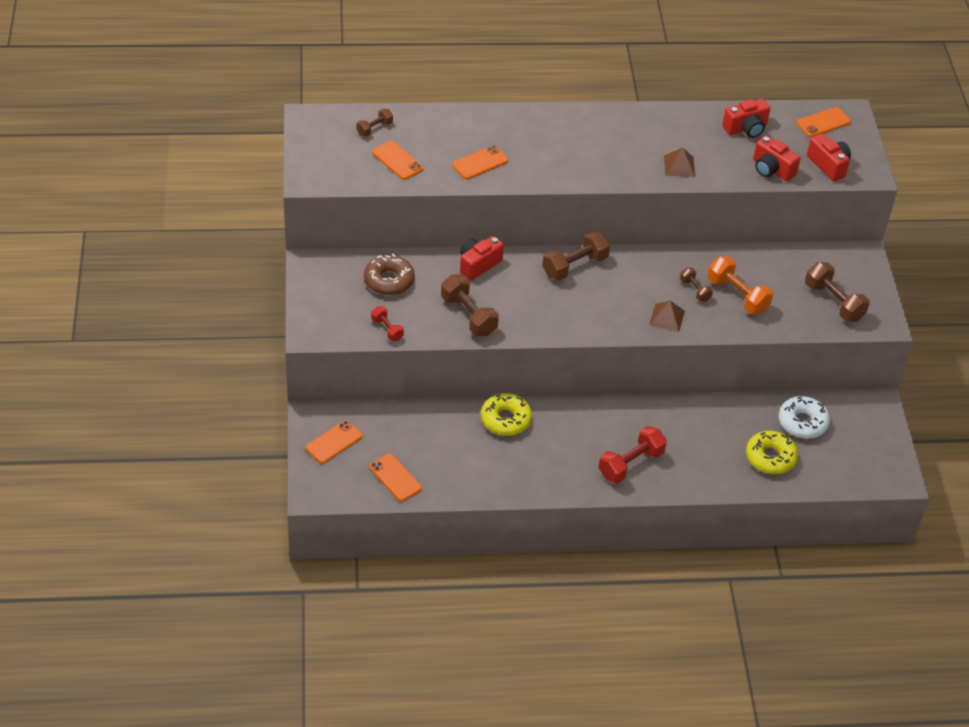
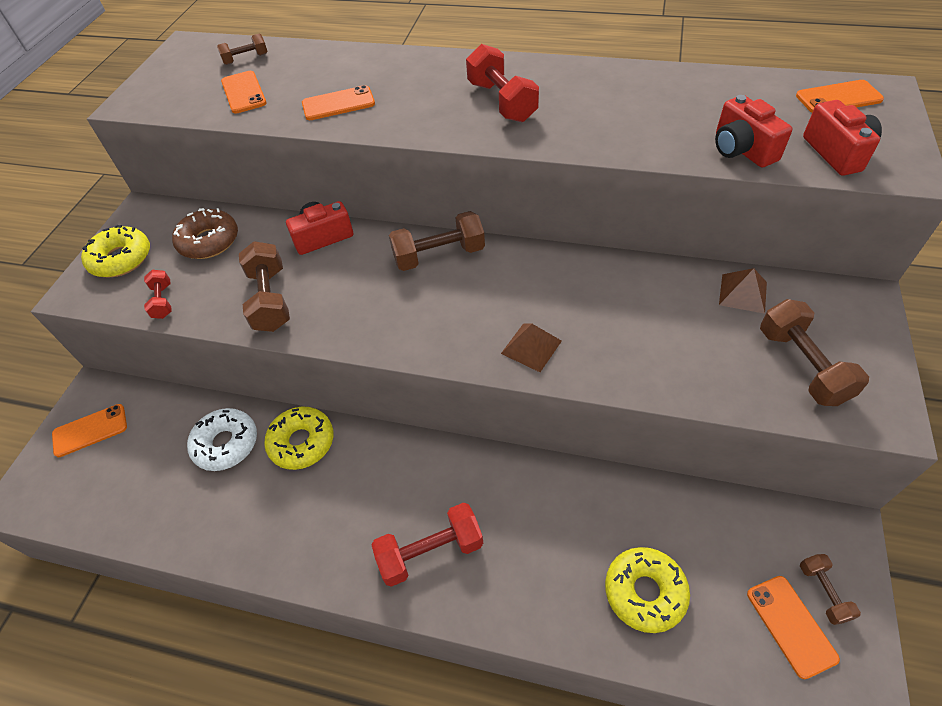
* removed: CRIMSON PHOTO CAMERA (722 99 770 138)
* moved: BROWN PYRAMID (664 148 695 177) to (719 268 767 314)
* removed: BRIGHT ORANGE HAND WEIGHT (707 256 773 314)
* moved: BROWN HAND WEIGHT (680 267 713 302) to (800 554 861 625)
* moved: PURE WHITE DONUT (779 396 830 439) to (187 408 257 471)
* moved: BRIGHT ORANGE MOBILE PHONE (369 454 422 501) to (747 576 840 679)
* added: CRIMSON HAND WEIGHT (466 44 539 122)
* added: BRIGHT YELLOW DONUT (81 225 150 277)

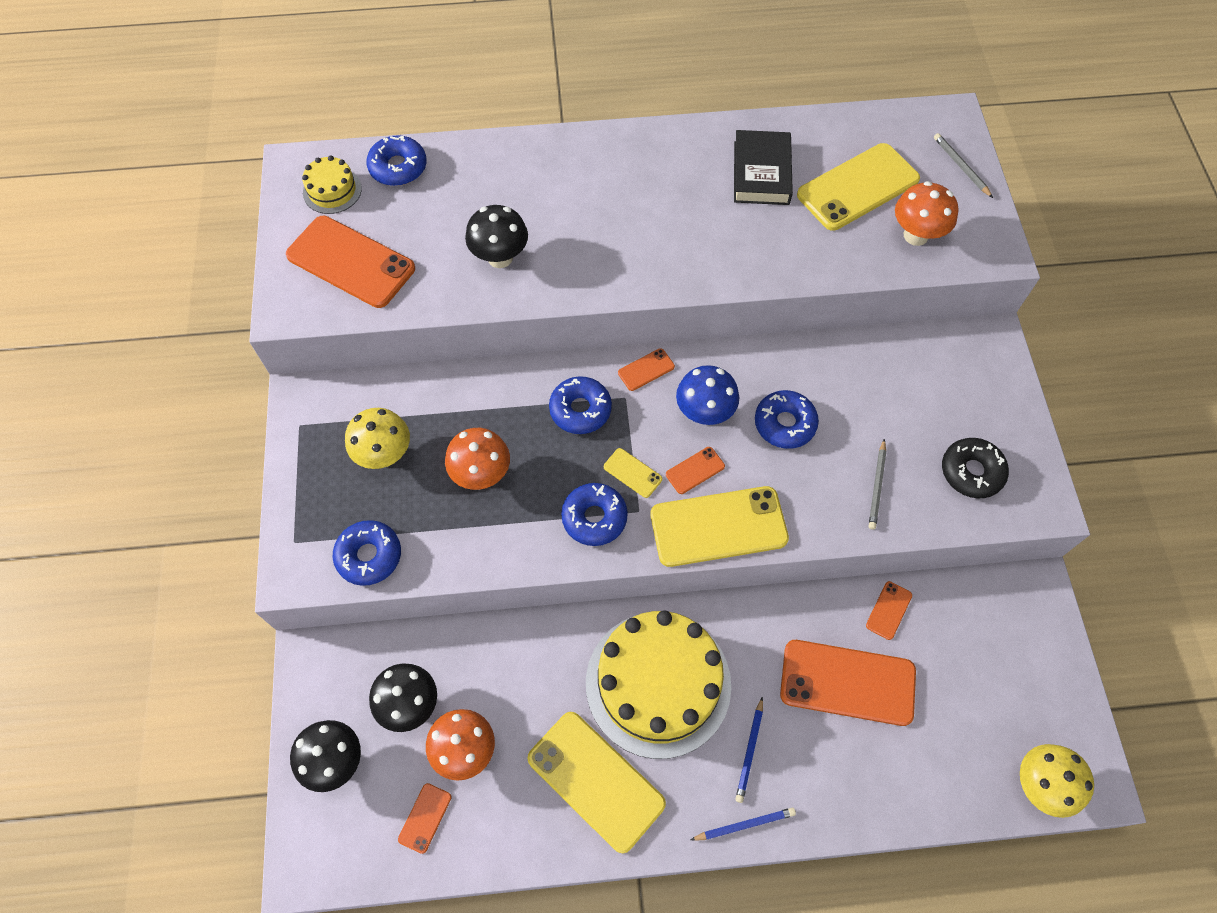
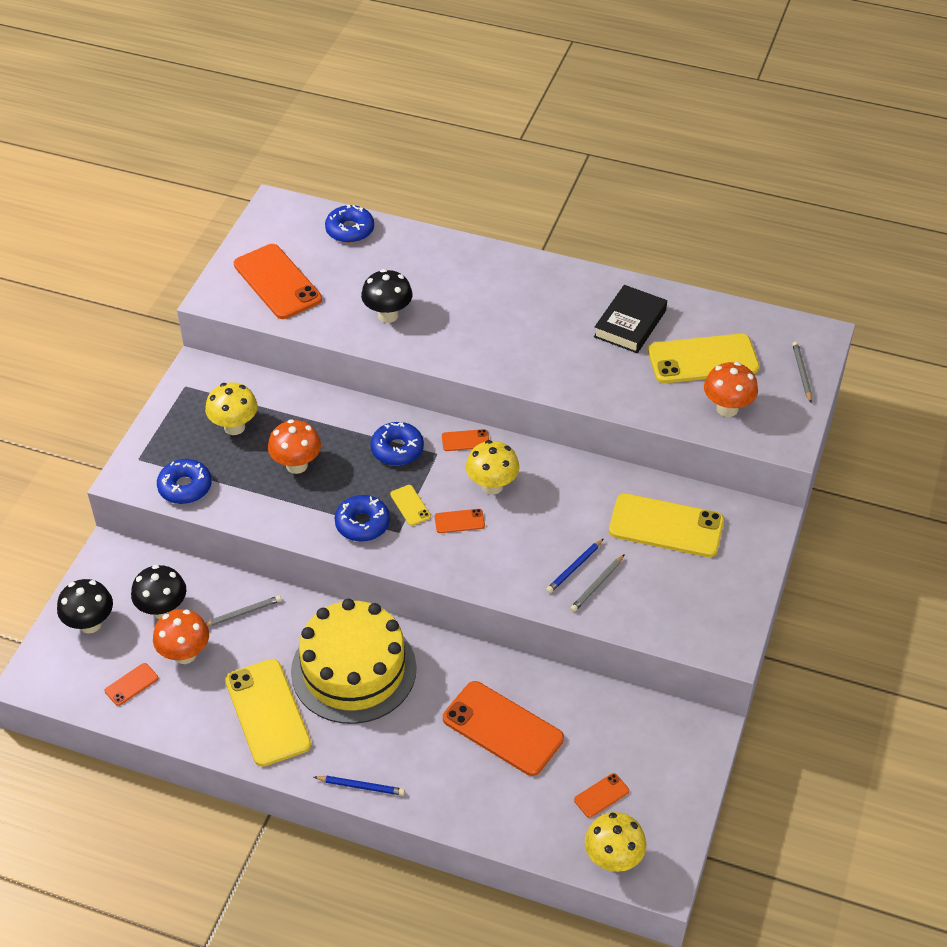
* removed: BRIGHT YELLOW CAKE (302 156 362 214)
* recoloured: COBALT TOADSTOOL (676 365 739 425) to BRIGHT YELLOW TOADSTOOL (466 440 520 495)
* removed: COBALT DONUT (755 390 819 449)
* removed: EBONY DONUT (942 438 1009 498)
* moved: BRIGHT YELLOW MOBILE PHONE (650 486 789 567) to (609 493 724 557)
* moved: BRIGHT ORANGE MOBILE PHONE (866 581 912 640) to (574 773 629 818)
* moved: COBALT PENCIL (735 697 763 803) to (546 538 604 593)
* added: ASH-GREY PENCIL (206 595 282 627)

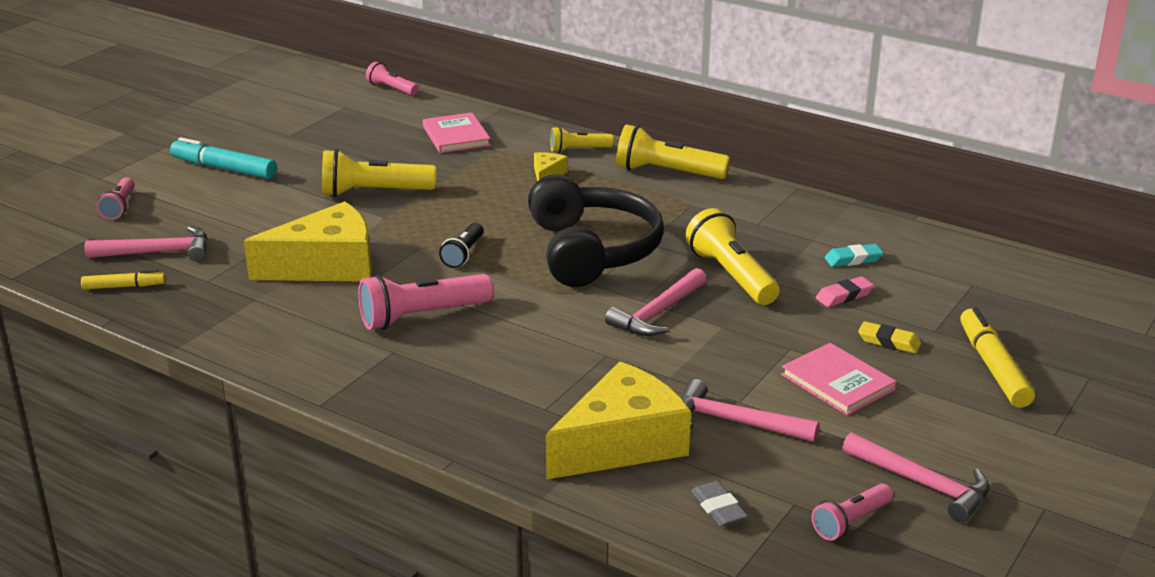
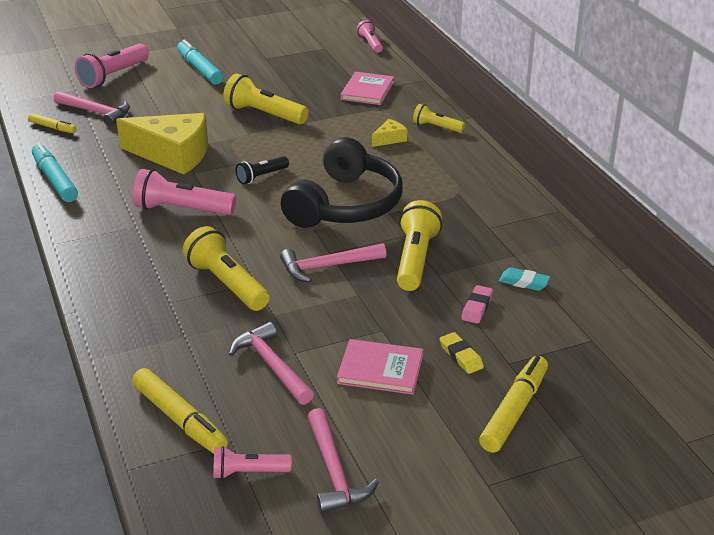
* moved: BRIGHT YELLOW TORCH (616 124 730 179) to (183 226 270 311)
* resized: ROSE-PINK TORCH (97 177 135 220) = (75 44 149 88) x1.72
* turned: ROSE-PINK GUM ERASER (816 276 874 307) = (461 285 493 324) 75 degrees counterclockwise
* turned: ROSE-PINK BOOK (781 343 896 415) = (337 339 423 395) 75 degrees counterclockwise
* removed: BRIGHT YELLOW CHEESE (546 361 691 480)
* replaced: ASH-GREY GUM ERASER (691 481 748 527) to BRIGHT YELLOW MARKER PEN (132 368 228 454)
* added: TEAL MARKER PEN (32 143 78 202)

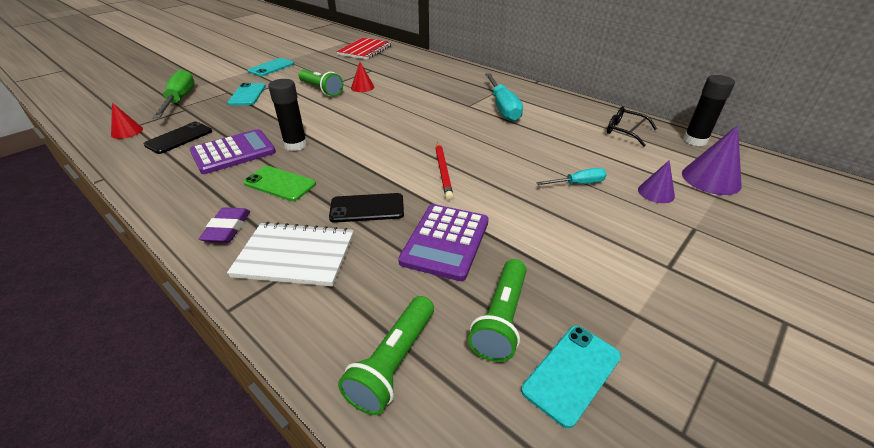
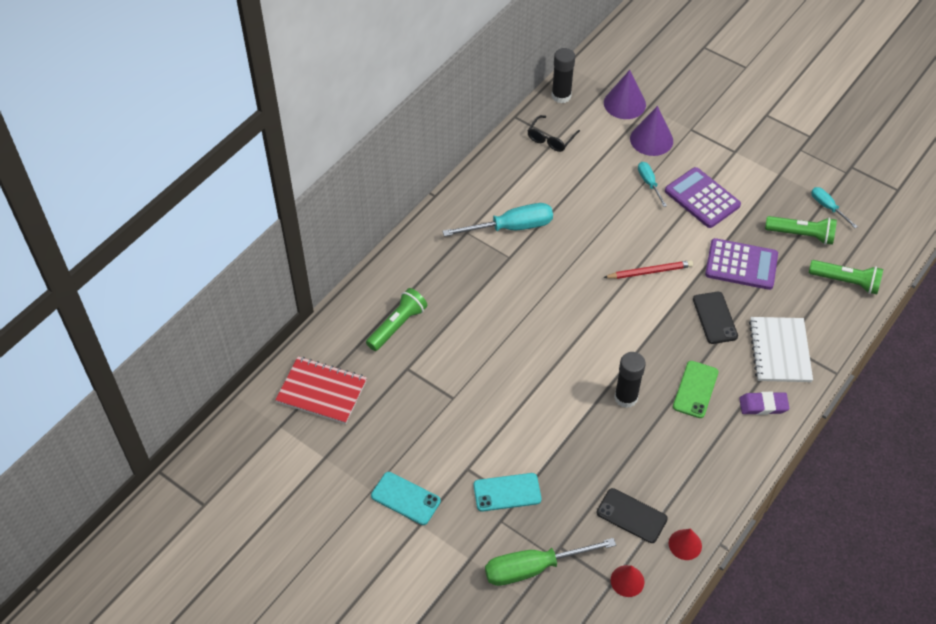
* moved: CRIMSON SOLID CONE (351 62 374 92) to (669 529 702 560)
* moved: GREEN TORCH (299 69 343 96) to (366 288 427 351)
* moved: VIOLET CALCULATOR (190 129 276 174) to (665 167 741 228)
* resized: VIOLET SOLID CONE (638 160 675 203) = (630 106 673 156) x1.63
* replaced: TEAL MOBILE PHONE (521 325 621 429) to TEAL HAND SCREWDRIVER (811 187 858 228)

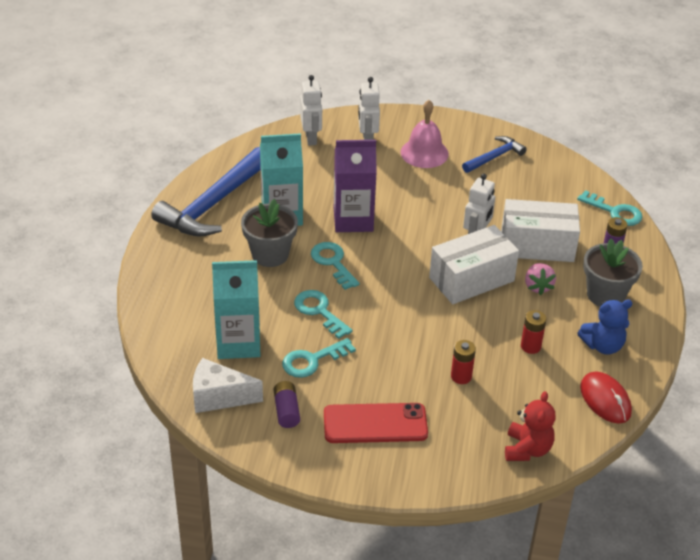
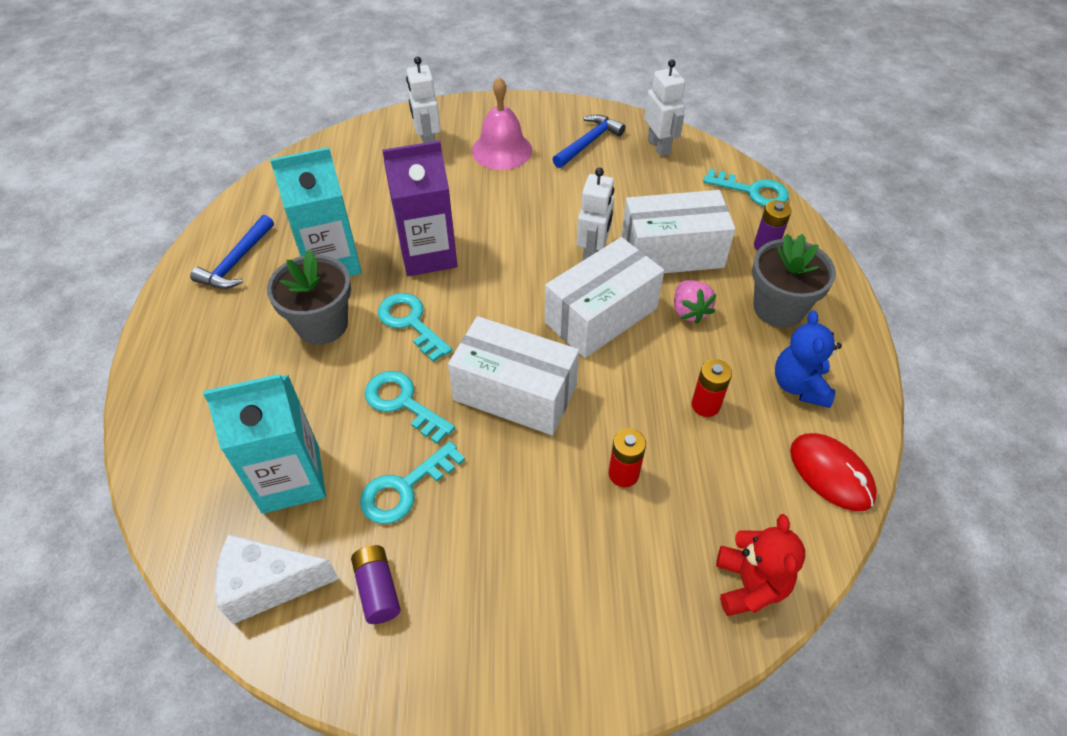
* moved: PURE WHITE ROBOT (300 75 322 146) to (644 59 685 157)
* resized: COBALT CARPENTER'S HAMMER (151 147 261 237) = (190 215 274 289) x0.52
* turned: COBALT TEDDY (577 300 632 355) = (775 311 842 408) 120 degrees clockwise
* removed: CRIMSON MOBILE PHONE (324 403 428 443)
* added: PURE WHITE PARCEL (448 316 579 435)

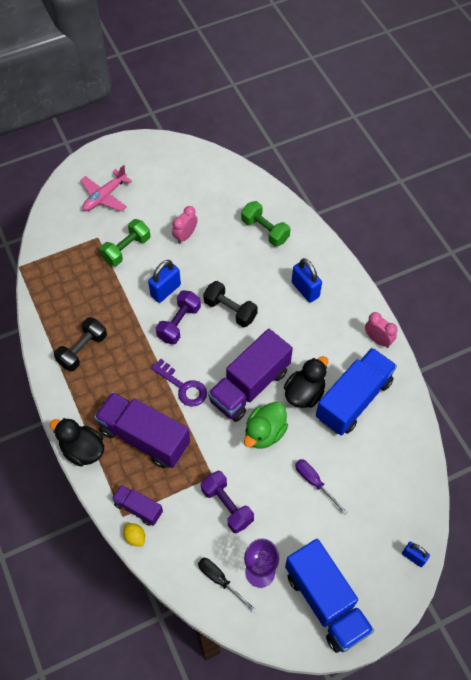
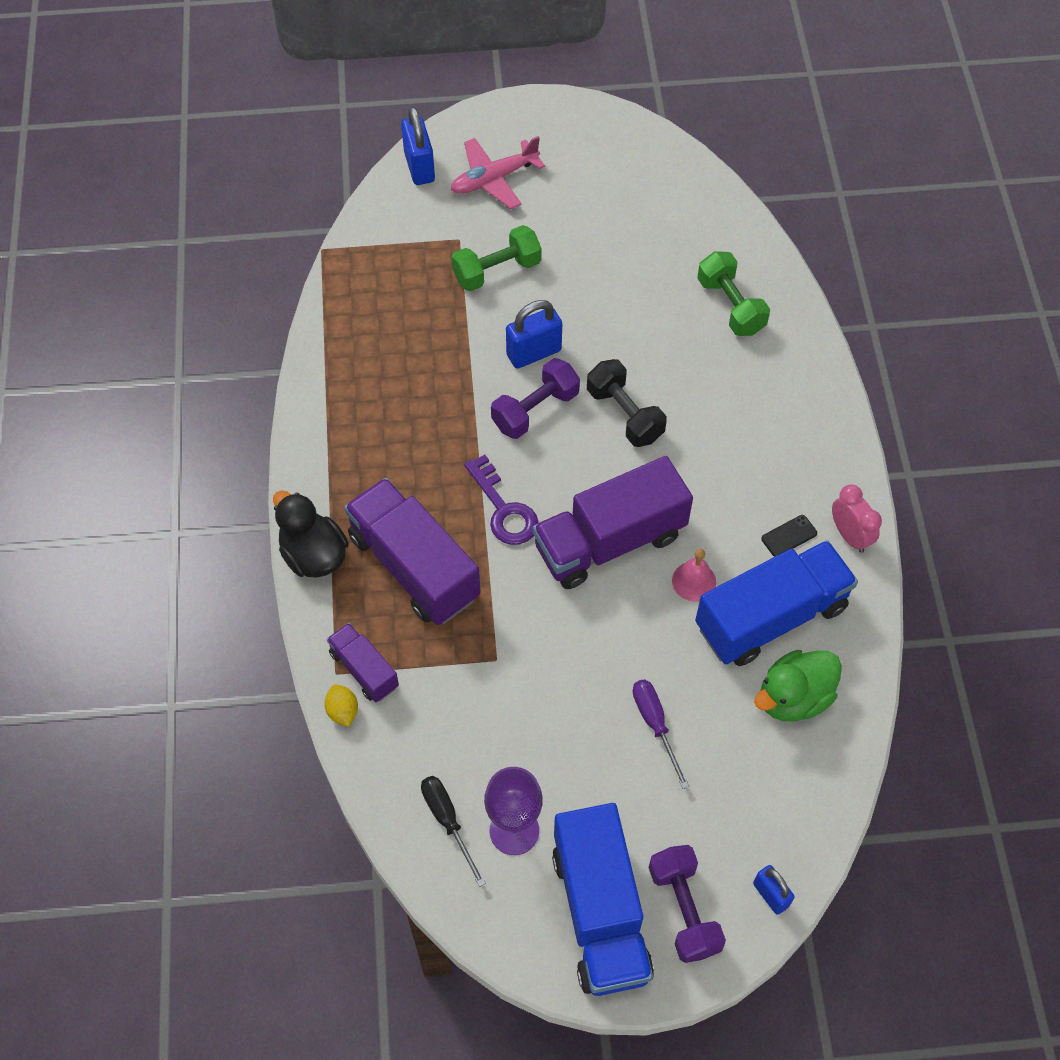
* removed: ROSE-PINK BEDSIDE CLOCK (172 206 198 244)
* moved: COBALT LOCK (292 258 322 303) to (401 107 435 185)
* removed: EBONY HAND WEIGHT (54 317 107 371)
* replaced: EBONY TOY DUCK (284 356 328 408) to ROSE-PINK BELL (672 549 716 601)
* moved: GREEN TOY DUCK (244 402 288 449) to (754 650 842 722)
* moved: VIOLET HAND WEIGHT (201 471 254 534) to (649 845 726 963)
* added: EBONY MOBILE PHONE (761 515 817 557)

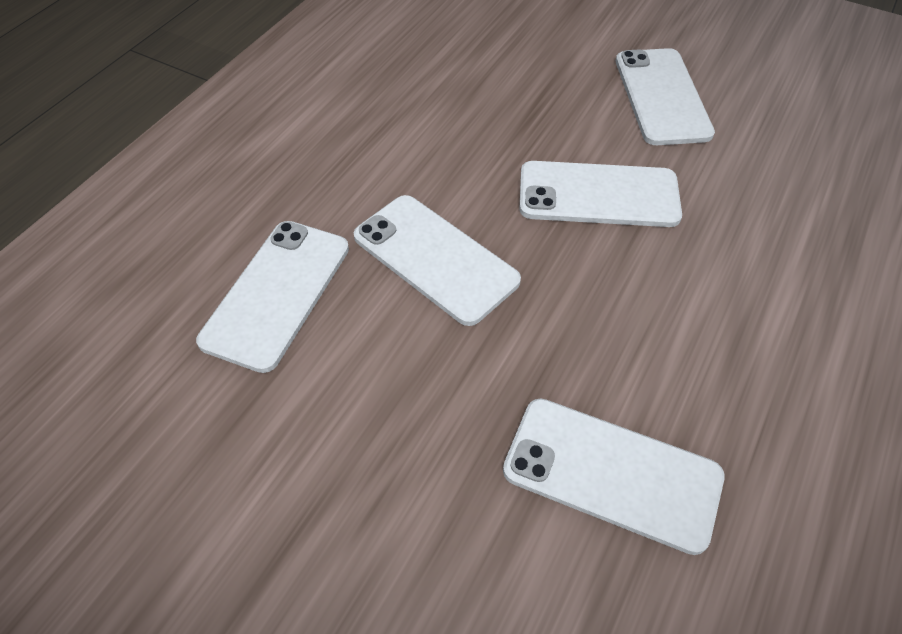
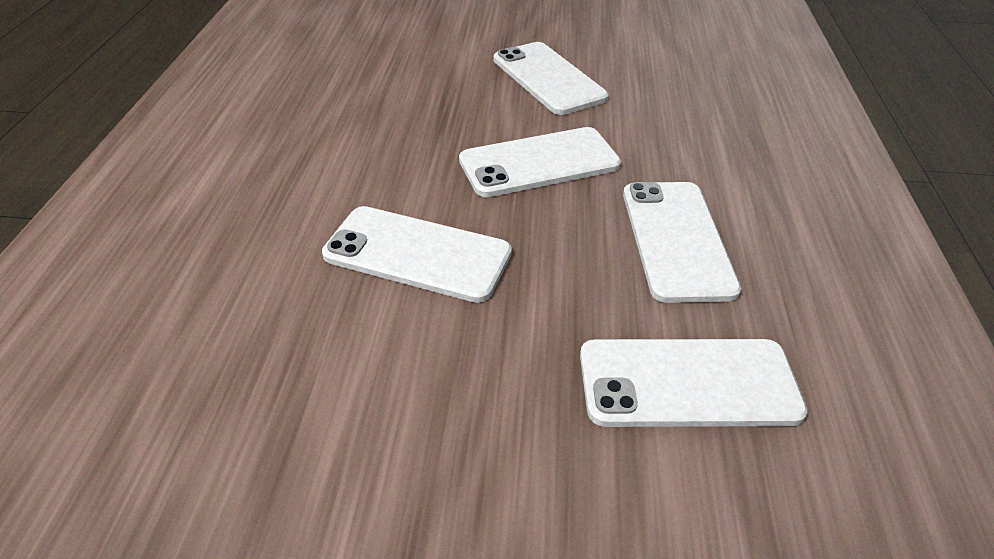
* moved: PURE WHITE MOBILE PHONE (196 221 349 373) to (623 182 741 303)

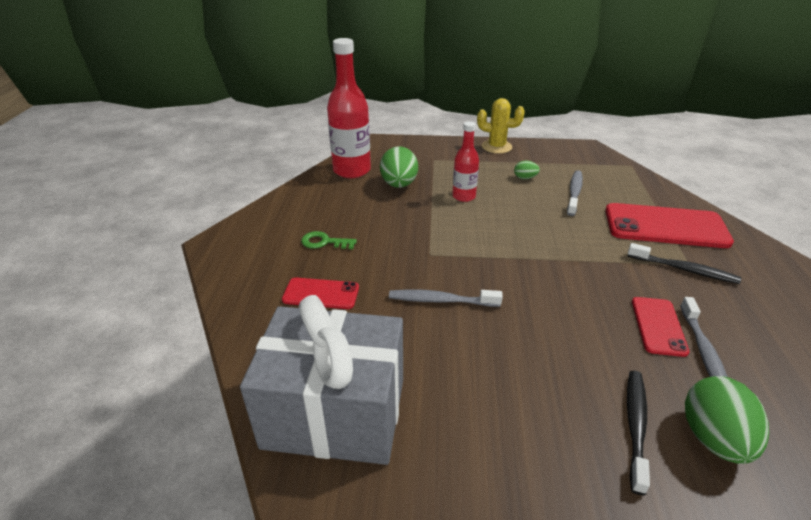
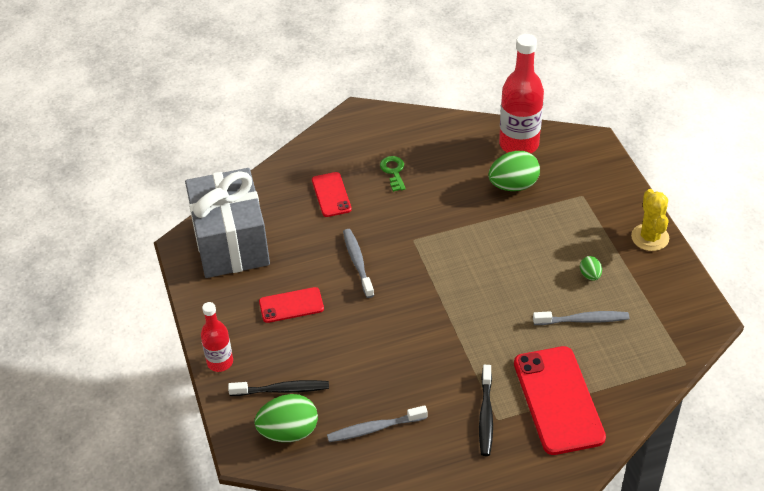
* moved: CRIMSON FLASK (452 121 479 202) to (201 302 233 372)
* moved: CRIMSON MOBILE PHONE (632 297 690 357) to (259 287 324 323)

